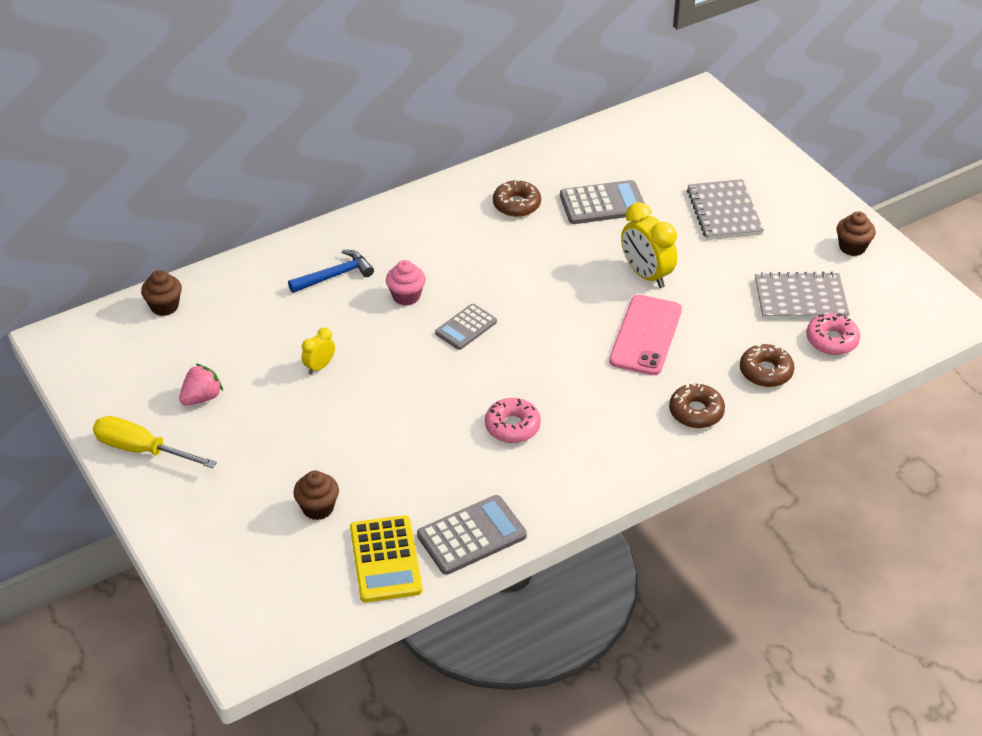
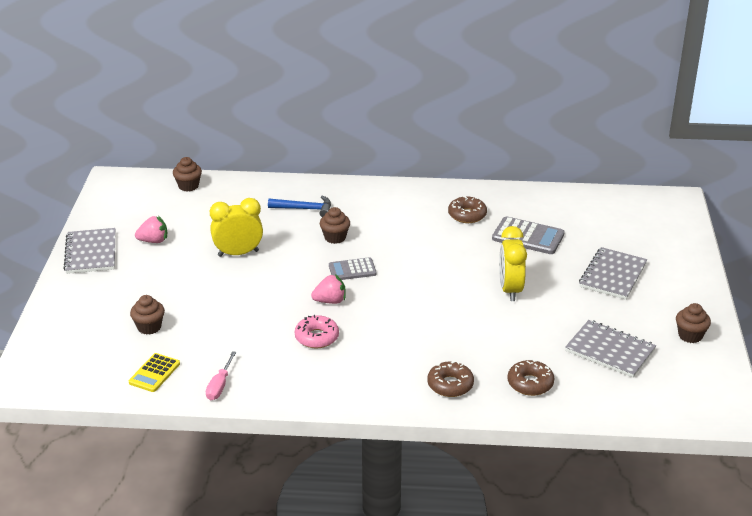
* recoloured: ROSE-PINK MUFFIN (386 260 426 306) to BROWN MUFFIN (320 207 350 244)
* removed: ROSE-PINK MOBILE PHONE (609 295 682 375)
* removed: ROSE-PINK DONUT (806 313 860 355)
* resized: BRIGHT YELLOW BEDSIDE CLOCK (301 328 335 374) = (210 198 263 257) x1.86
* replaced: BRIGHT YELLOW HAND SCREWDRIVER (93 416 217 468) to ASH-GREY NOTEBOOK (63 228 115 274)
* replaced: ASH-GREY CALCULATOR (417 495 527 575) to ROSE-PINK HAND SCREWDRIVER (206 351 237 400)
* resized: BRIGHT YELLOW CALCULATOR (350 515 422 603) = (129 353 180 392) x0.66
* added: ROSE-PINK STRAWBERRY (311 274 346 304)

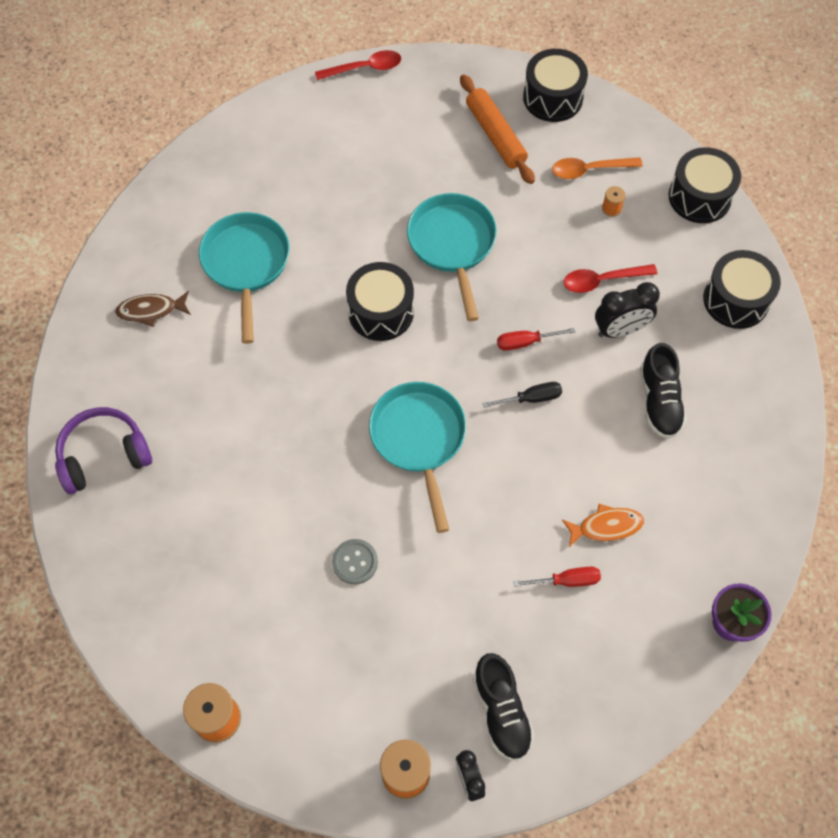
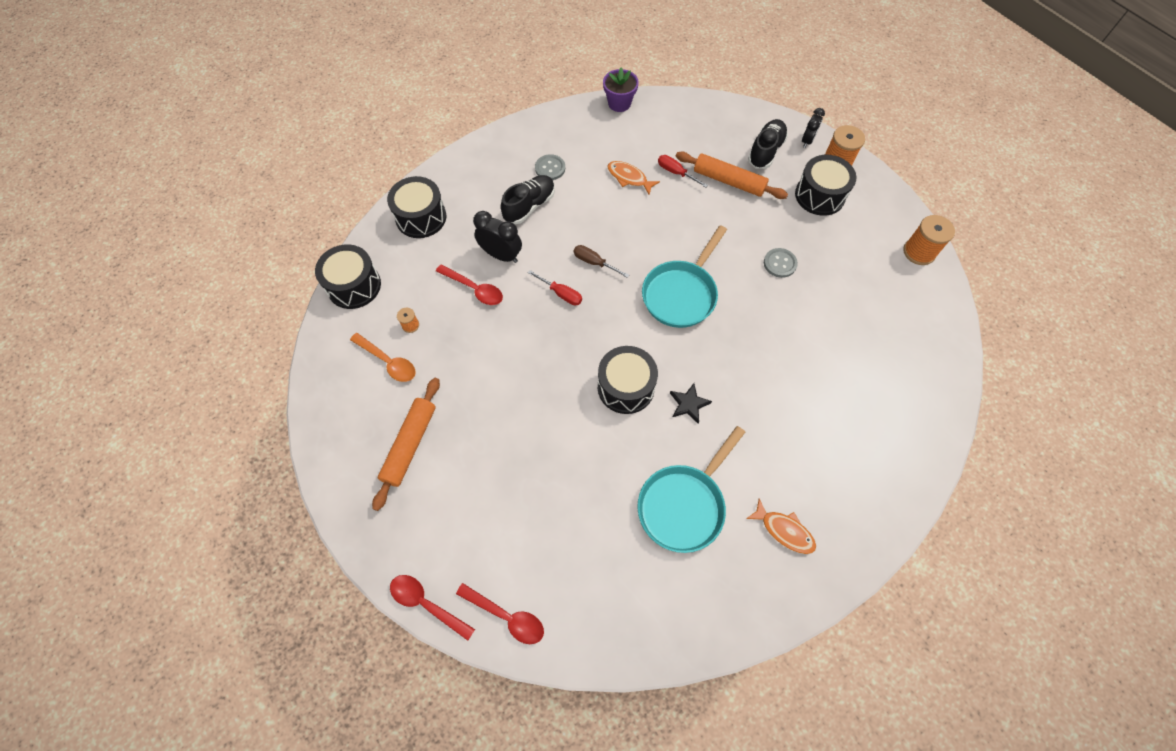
* moved: EBONY TOY DRUM (523 49 588 122) to (795 155 856 216)
* removed: TEAL SKILLET (407 193 497 321)
* recoloured: BROWN FISH FIGURE (115 291 191 327) to BRIGHT ORANGE FISH FIGURE (746 498 816 554)
* recoloured: EBONY HAND SCREWDRIVER (482 382 562 408) to BROWN HAND SCREWDRIVER (574 245 629 278)
* removed: VIOLET HEADSET (55 407 152 494)
* added: BRIGHT ORANGE PASTRY ROLLER (676 152 788 199)
* added: ASH-GREY SEWING BUTTON (535 154 565 180)
* added: EBONY STAR (670 383 712 423)
* added: CRIMSON TEASPOON (456 583 544 644)

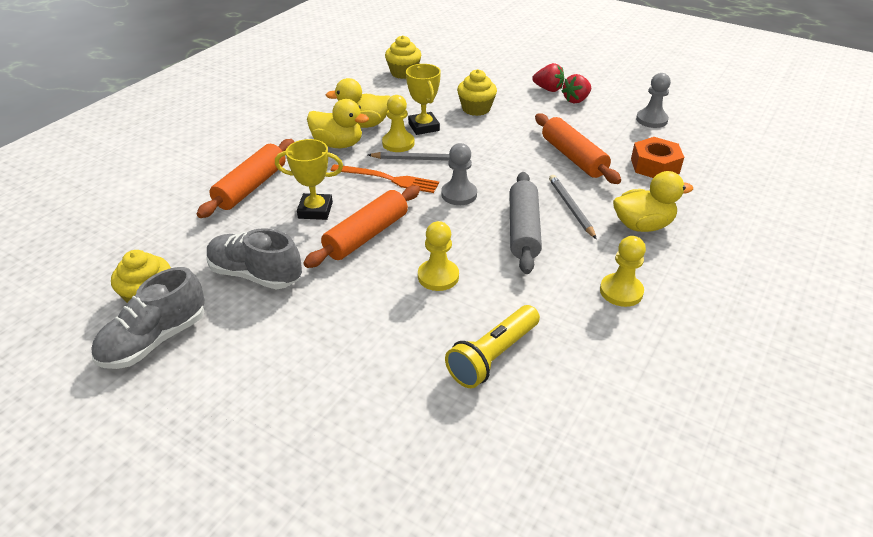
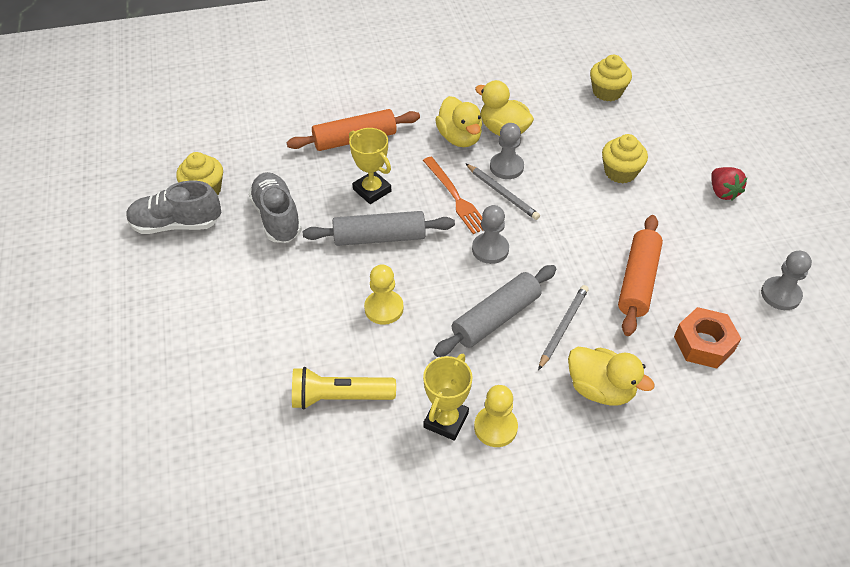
* moved: BRIGHT YELLOW PRIZE CUP (406 64 441 135) to (423 354 472 441)
* removed: CRIMSON STRAWBERRY (561 74 591 103)
* recoloured: BRIGHT YELLOW PAWN (382 95 415 152) to ASH-GREY PAWN (490 123 524 179)
* recoloured: BRIGHT ORANGE PASTRY ROLLER (304 185 420 268) to ASH-GREY PASTRY ROLLER (303 211 455 246)

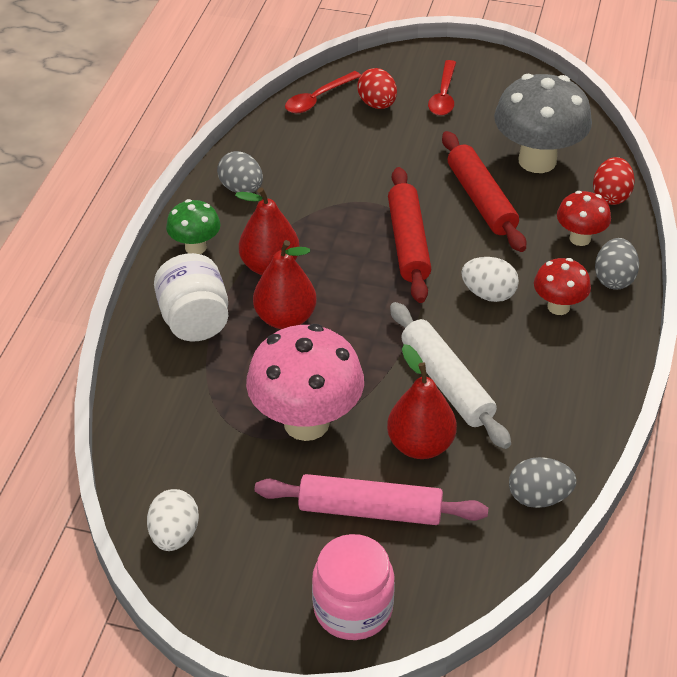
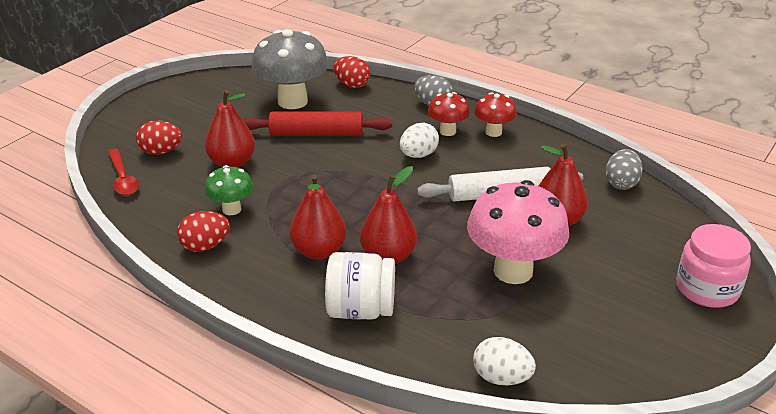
* removed: CRIMSON TEASPOON (428 60 456 116)
* recoloured: ASH-GREY TOY EGG (217 151 263 193) to CRIMSON TOY EGG (177 211 230 252)
* removed: CRIMSON PASTRY ROLLER (388 167 431 303)
* moved: CRIMSON TOADSTOOL (557 191 611 246) to (474 92 517 137)
* moved: GREEN TOADSTOOL (166 199 221 254) to (205 165 253 215)
* removed: ROSE-PINK PASTRY ROLLER (255 474 488 525)
* moved: PURE WHITE TOY EGG (147 489 199 551) to (473 337 536 385)
* added: CRIMSON TOY PEAR (205 90 255 168)

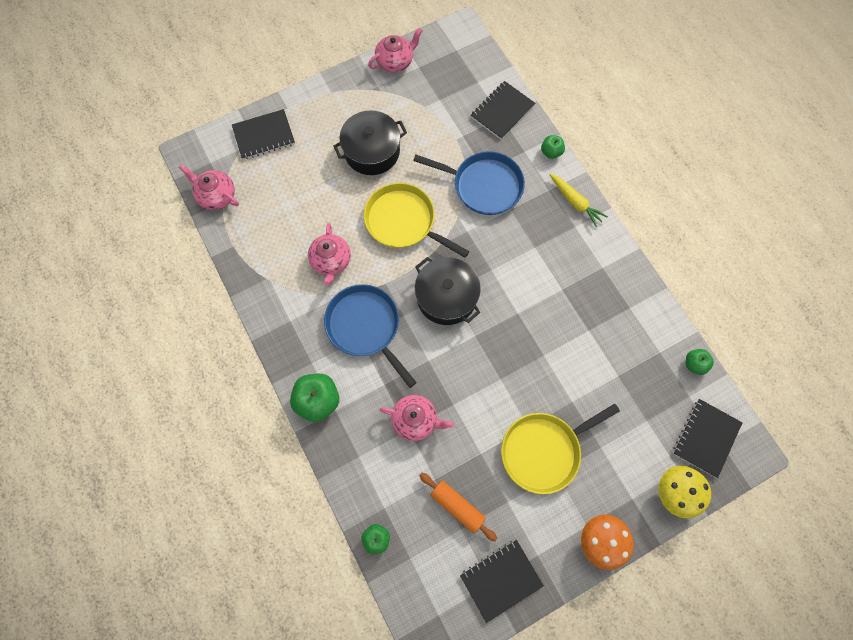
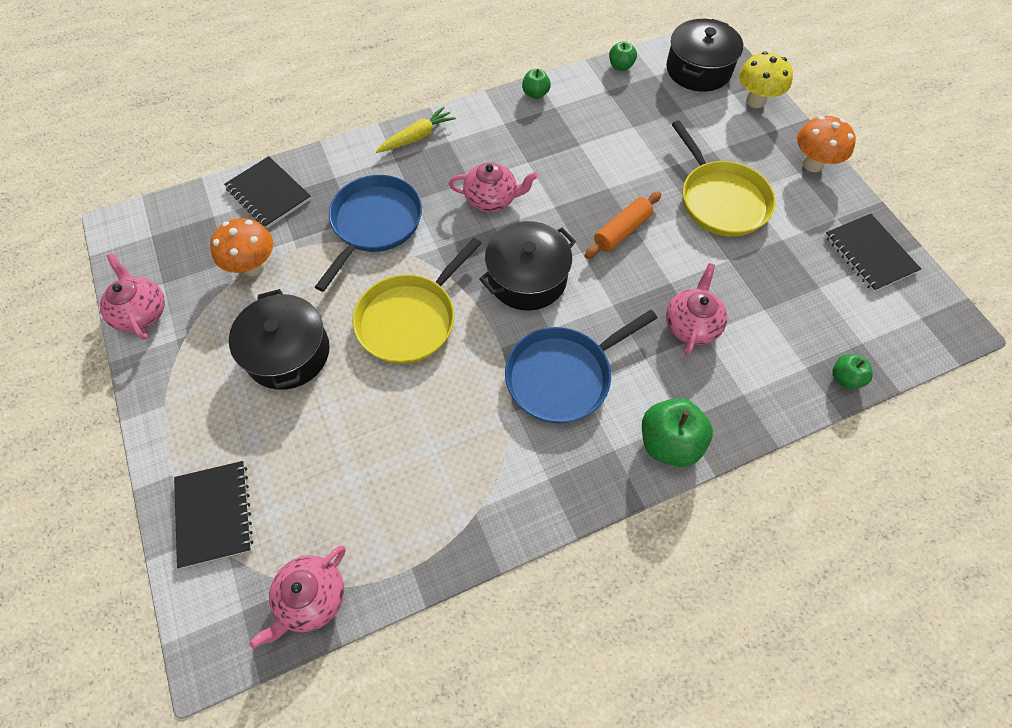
* moved: GREEN APPLE FRUIT (541 135 565 159) to (522 69 551 99)
* moved: ROSE-PINK TEAPOT (308 223 351 285) to (449 162 538 212)
* replaced: EBONY NOTEBOOK (673 399 742 478) to EBONY COOKING POT (666 19 743 92)
* moved: BRIGHT ORANGE PASTRY ROLLER (419 473 497 541) to (585 192 661 259)
* added: BRIGHT ORANGE TOADSTOOL (210 218 273 276)

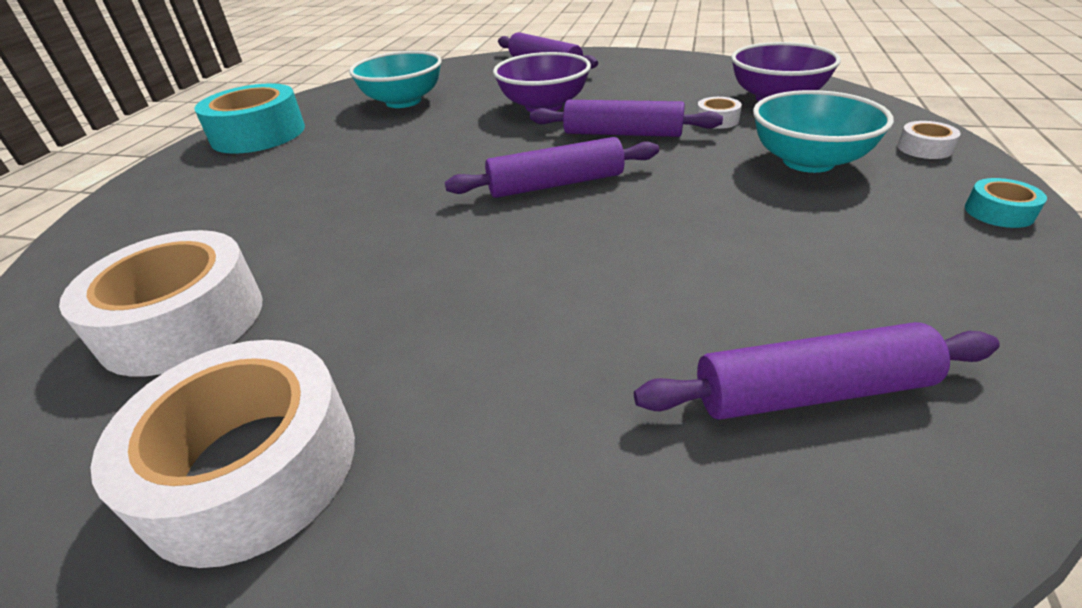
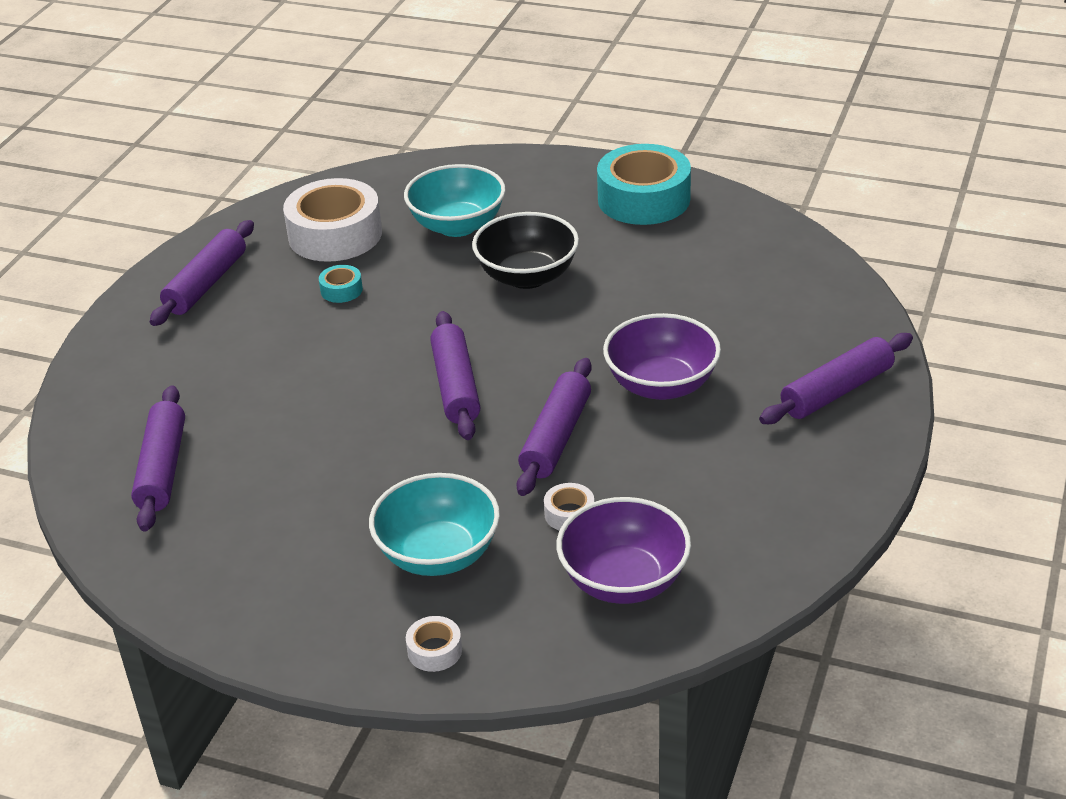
* moved: TEAL BOWL (349 51 442 108) to (404 164 505 237)
* moved: TEAL STICKY TAPE (965 178 1047 228) to (319 265 363 303)
* replaced: PURE WHITE STICKY TAPE (90 340 355 568) to VIOLET PASTRY ROLLER (150 220 254 326)
* added: EBONY BOWL (472 212 579 289)

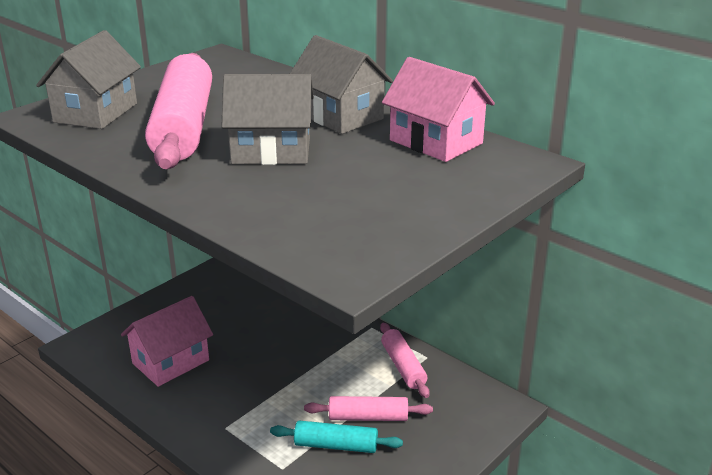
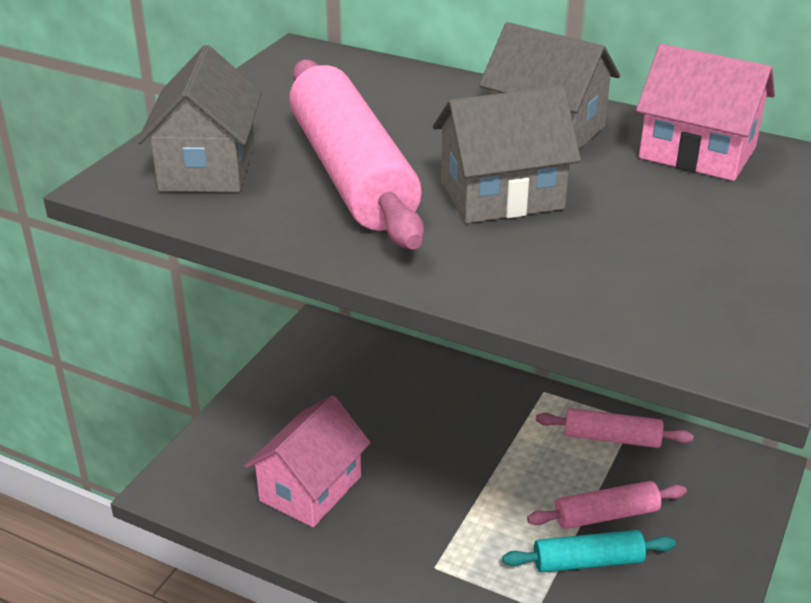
* turned: ROSE-PINK PASTRY ROLLER (380 323 430 398) = (536 408 693 448) 45 degrees counterclockwise

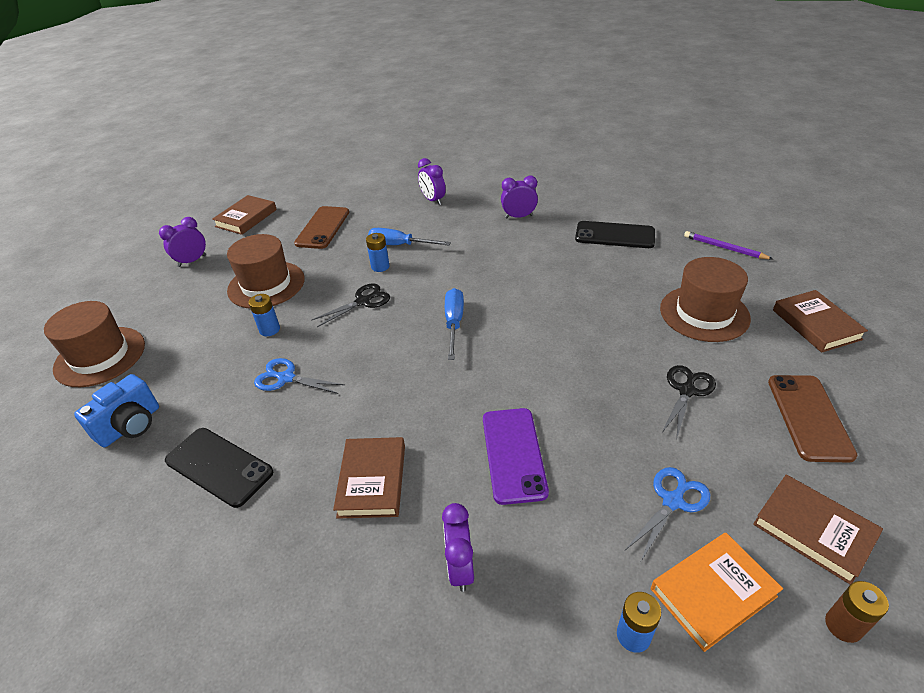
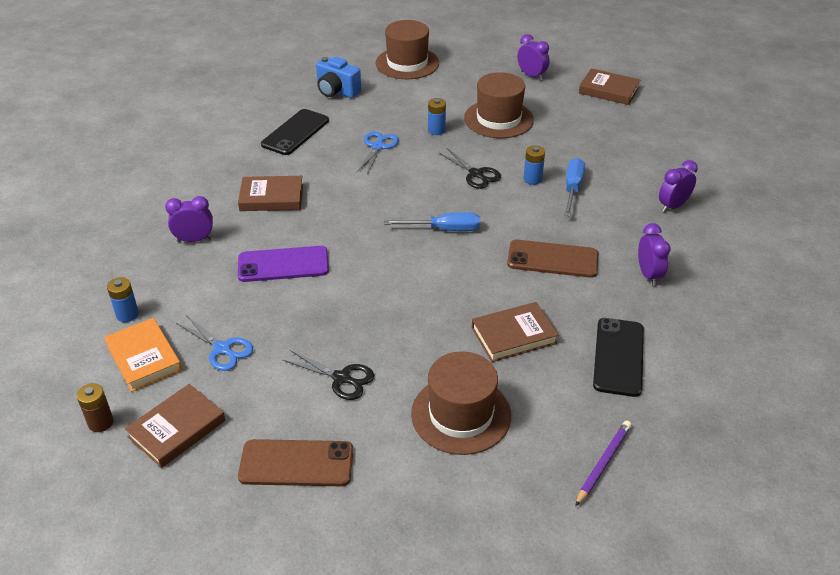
* moved: BROWN MOBILE PHONE (294 206 349 249) to (507 240 598 278)
* moved: BROWN BOOK (773 290 868 353) to (472 302 558 362)

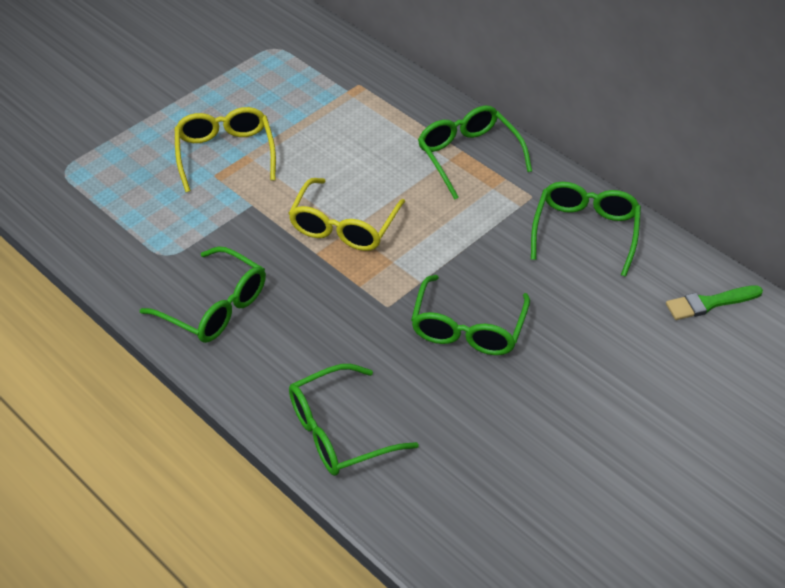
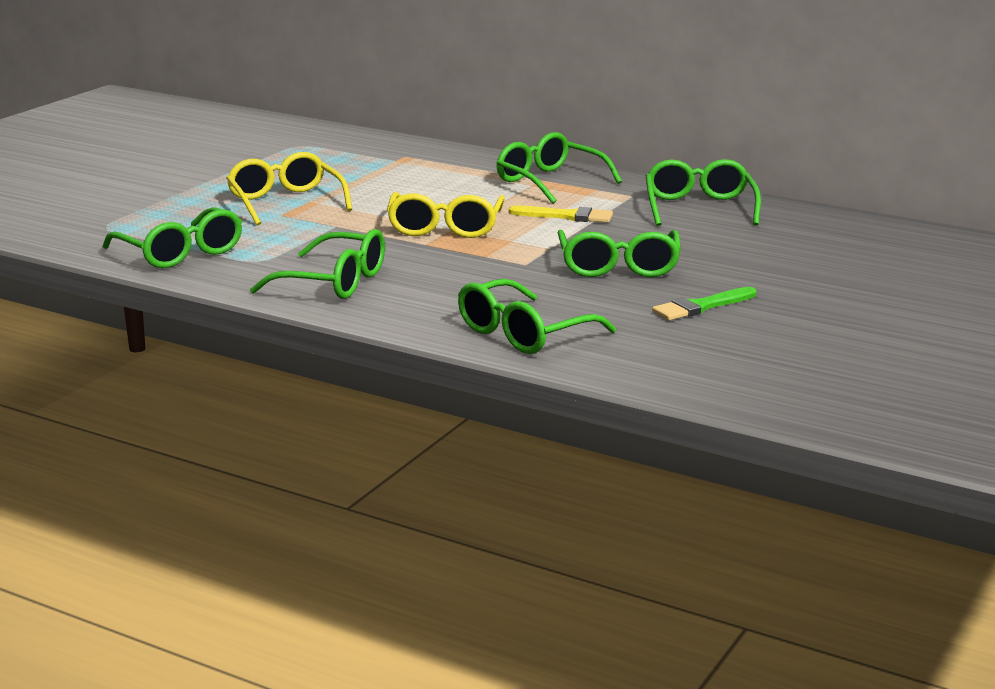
* moved: GREEN BRUSH (666 285 763 320) to (652 287 756 320)
* added: BRIGHT YELLOW BRUSH (509 206 613 223)
* added: GREEN SPECTACLES (103 207 242 268)

